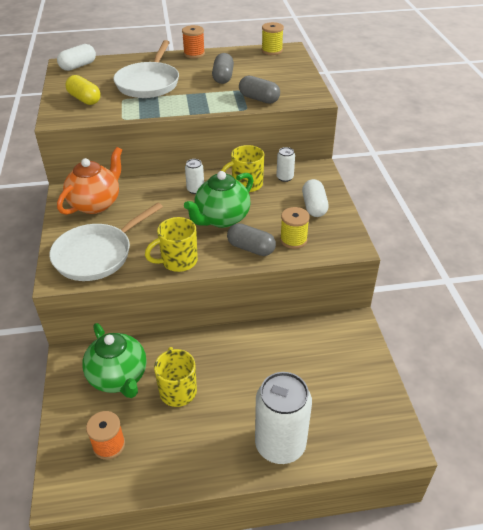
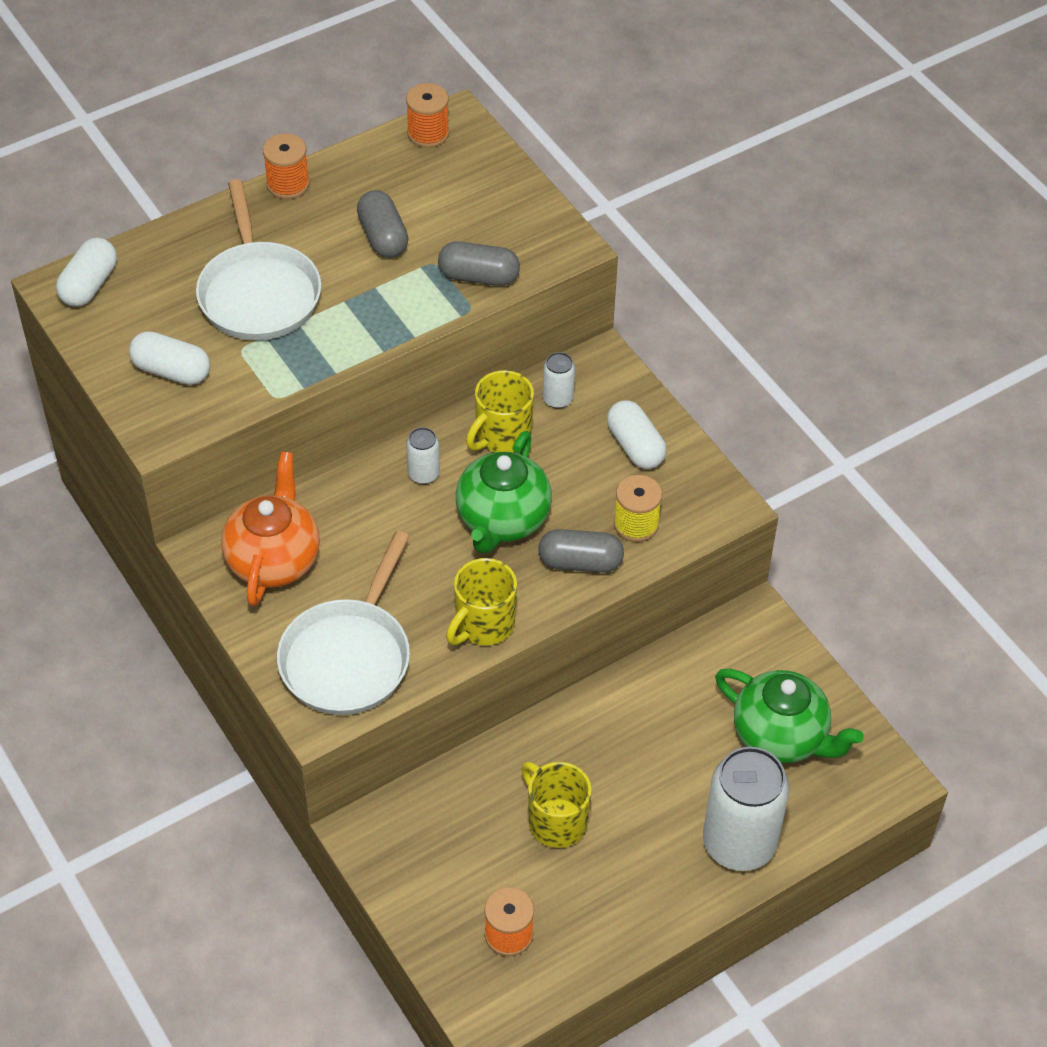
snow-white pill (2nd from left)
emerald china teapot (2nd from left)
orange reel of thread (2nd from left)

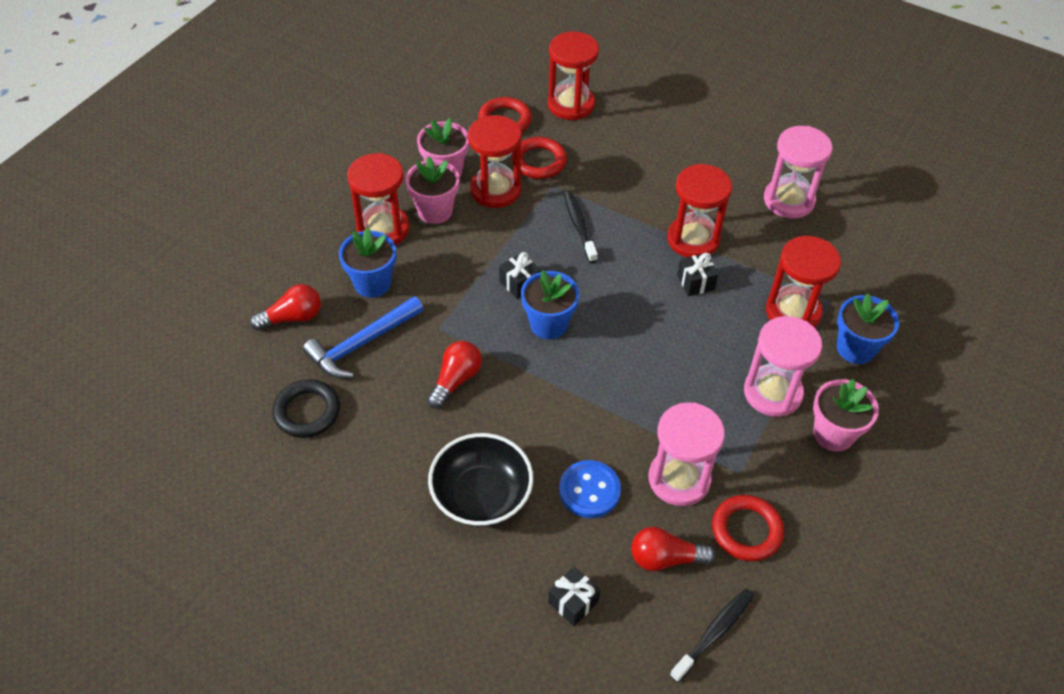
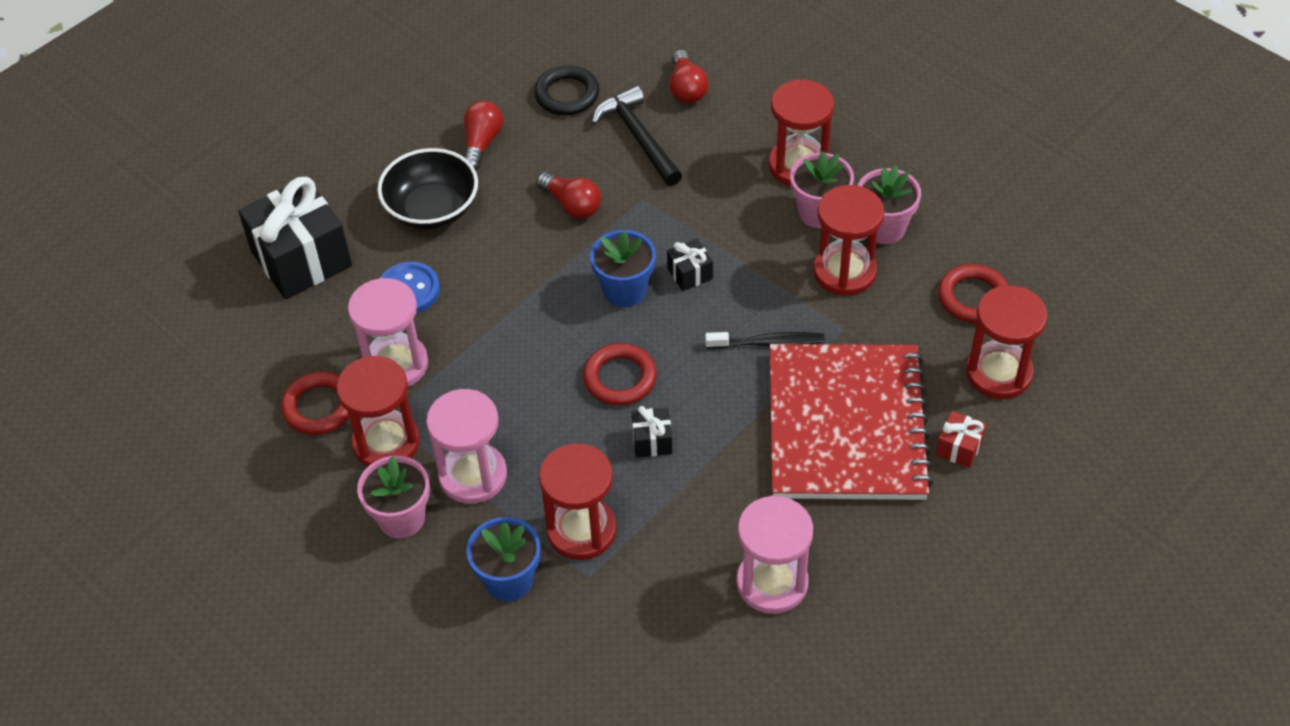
jet-black carpenter's hammer
cobalt flower pot (1st from left in the first image)
crimson ring (2nd from left)
jet-black wrapped gift (1st from left)
crimson light bulb (1st from left)
crimson hourglass (1st from left)
jet-black dental brush (2nd from left in the first image)
crimson notepad
crimson wrapped gift

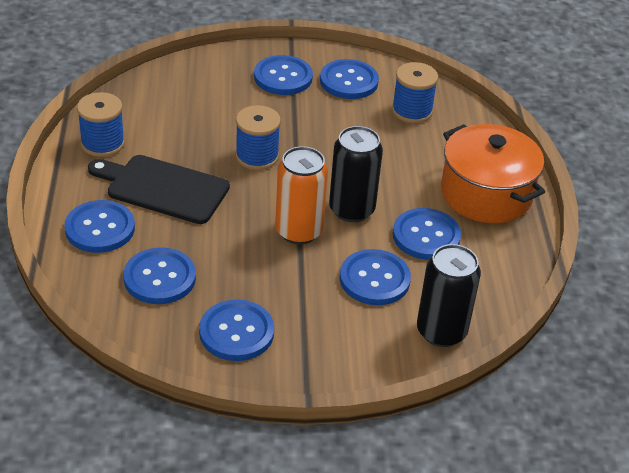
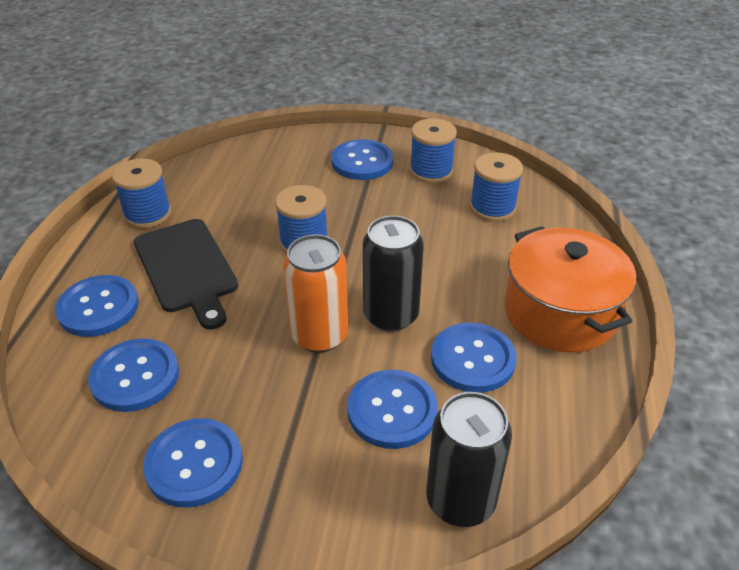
jet-black bread board
cobalt reel of thread (3rd from left)

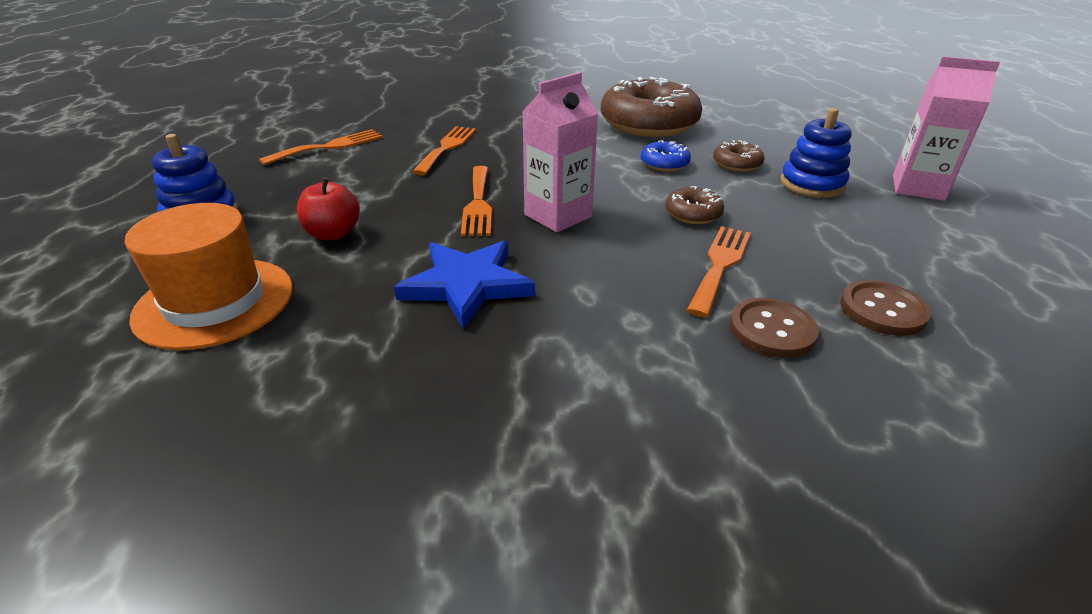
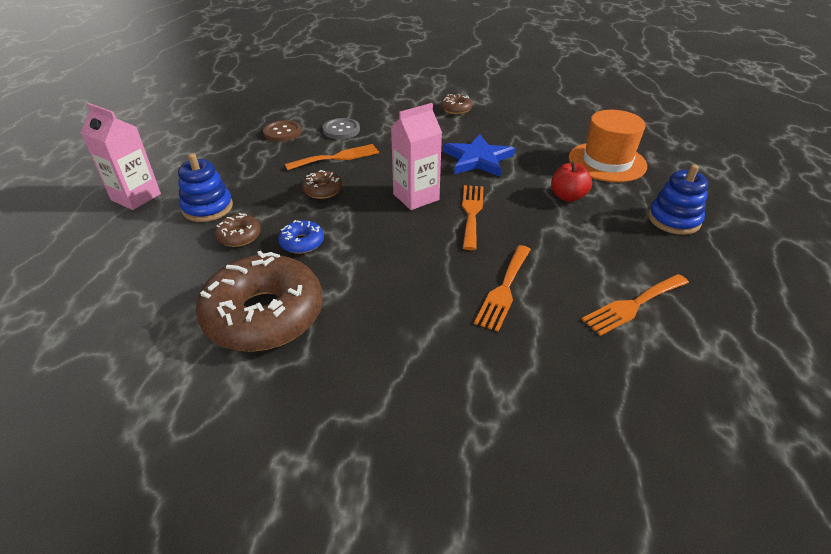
orange dinner fork (1st from left)
gray button
russet glazed donut (4th from left)

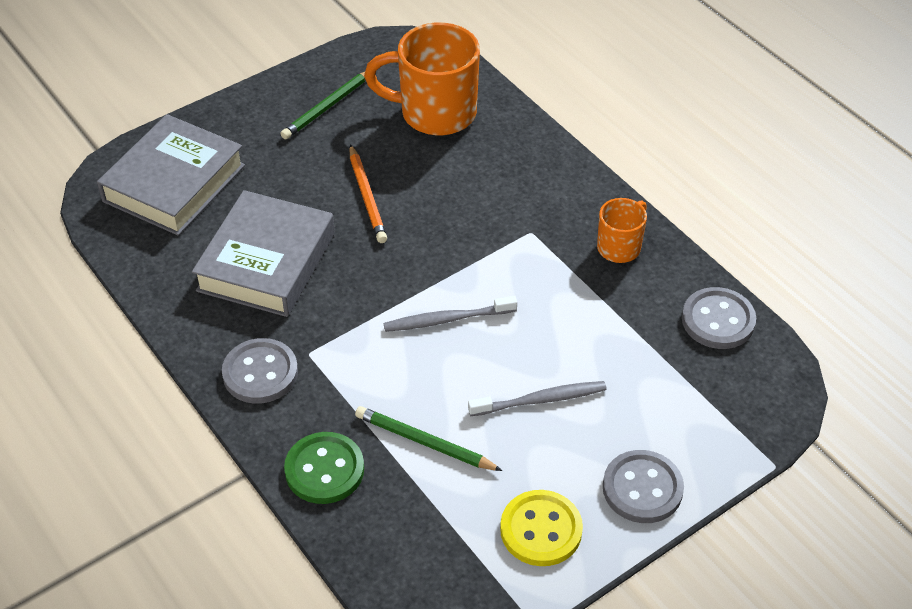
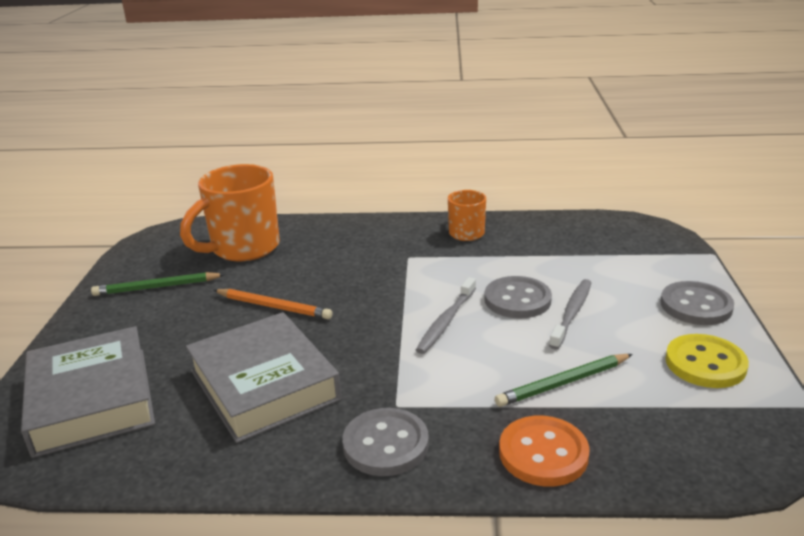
emerald wooden pencil (1st from left)
orange button
gray button (2nd from left)

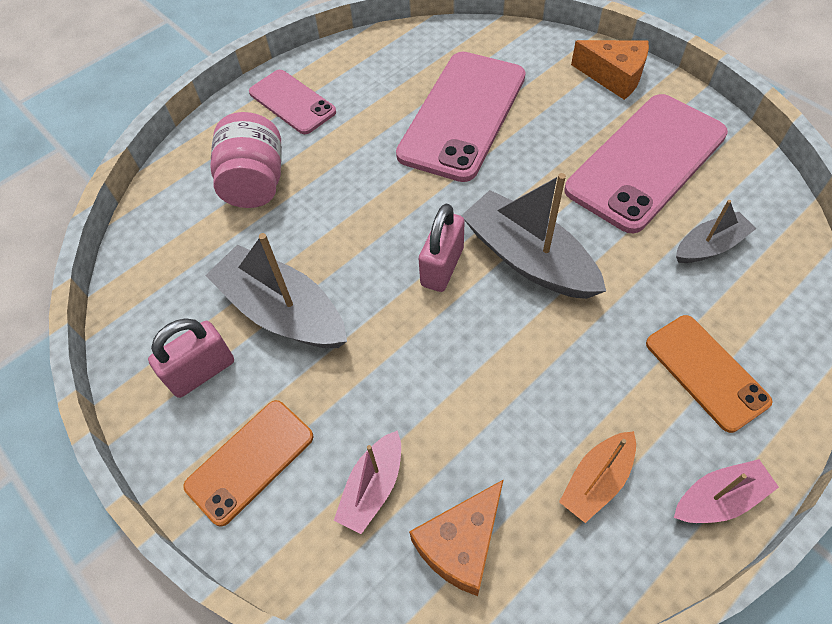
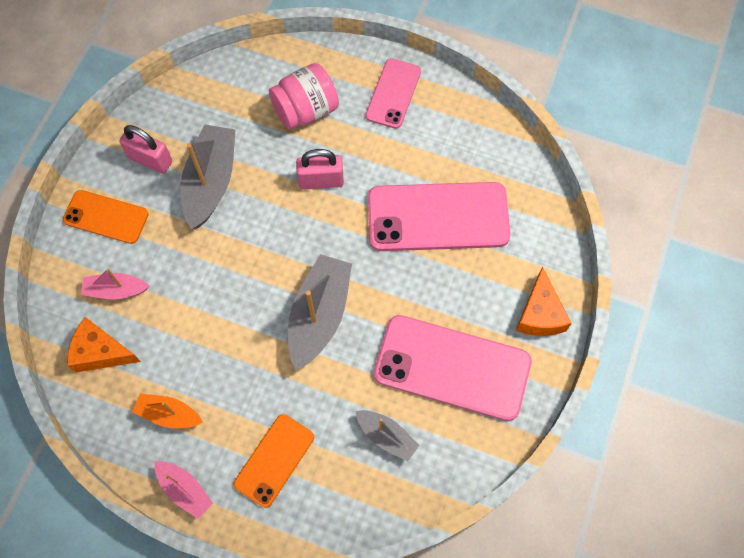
pink padlock (2nd from left)

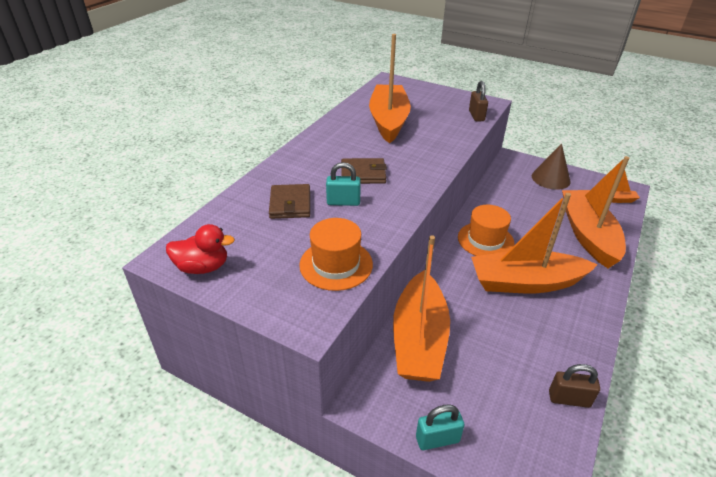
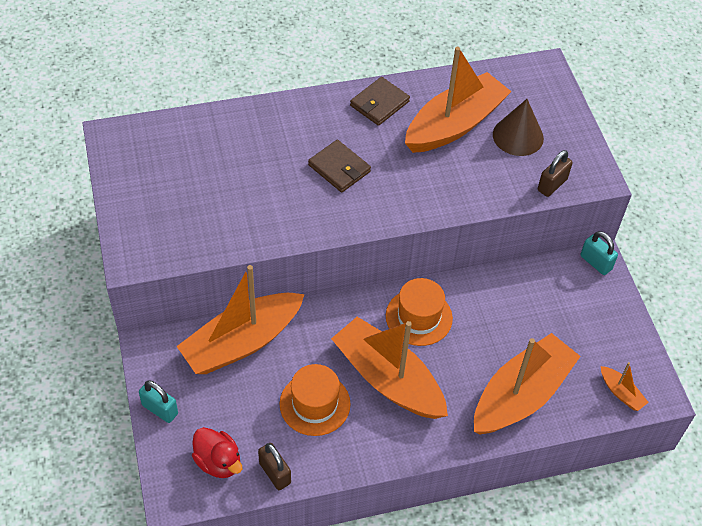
crimson toy duck
russet card wallet (2nd from left)
orange tall hat (1st from left)
aqua padlock (2nd from left)
russet cone

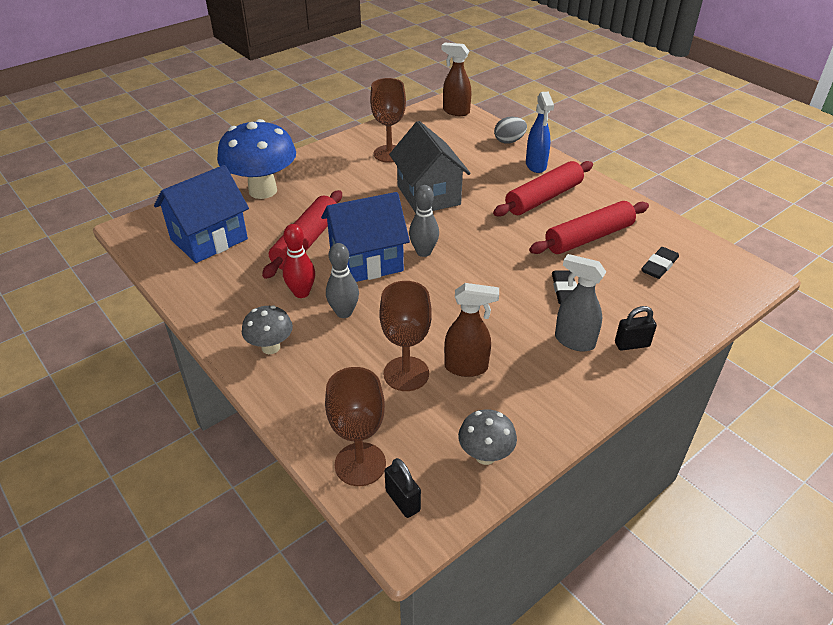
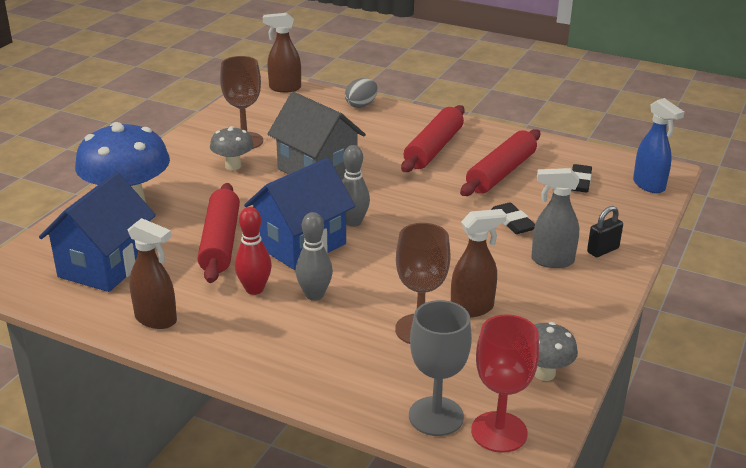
gray toadstool (1st from left)
gray chalice
crimson chalice
cobalt sprayer
russet sprayer (1st from left)

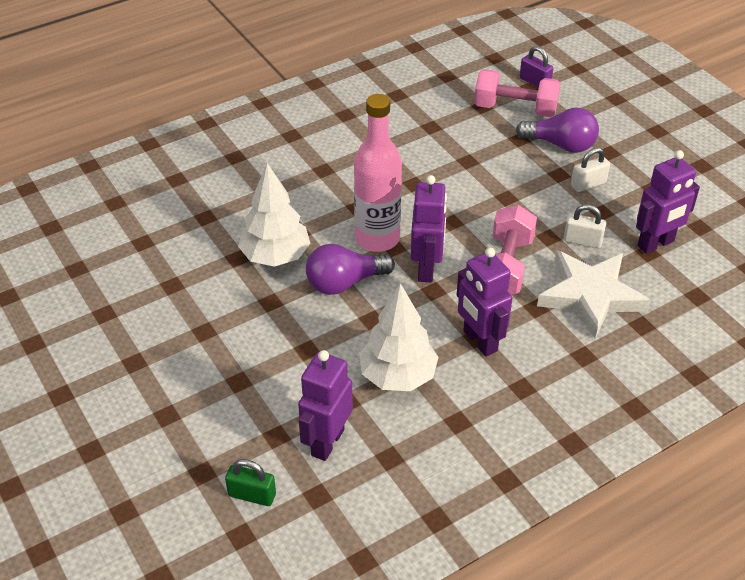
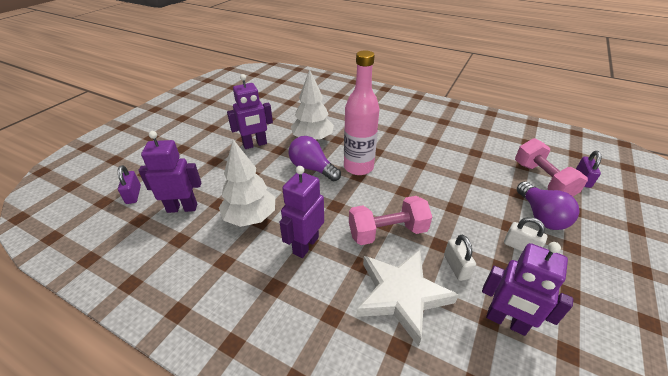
purple padlock (1st from left)
purple toy robot (2nd from left)

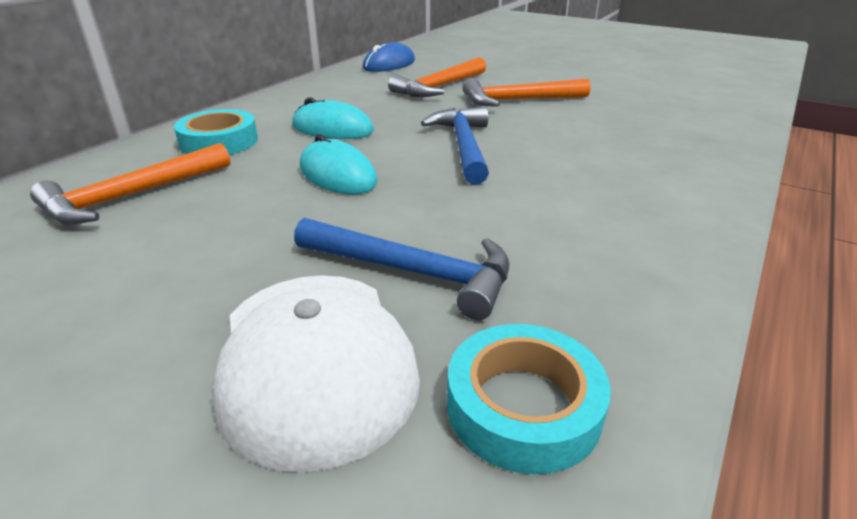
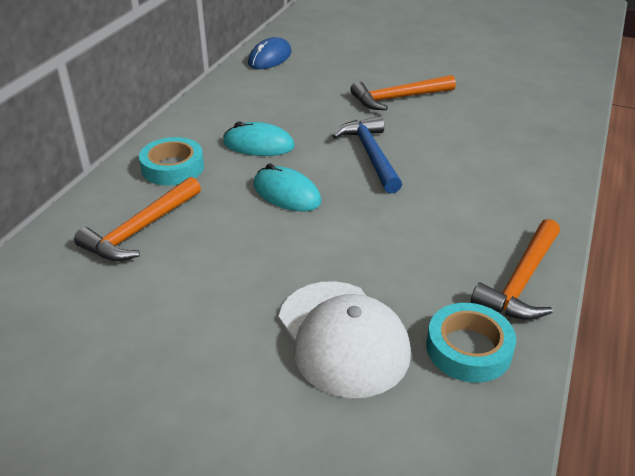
cobalt carpenter's hammer (1st from left in the first image)
orange carpenter's hammer (3rd from left)

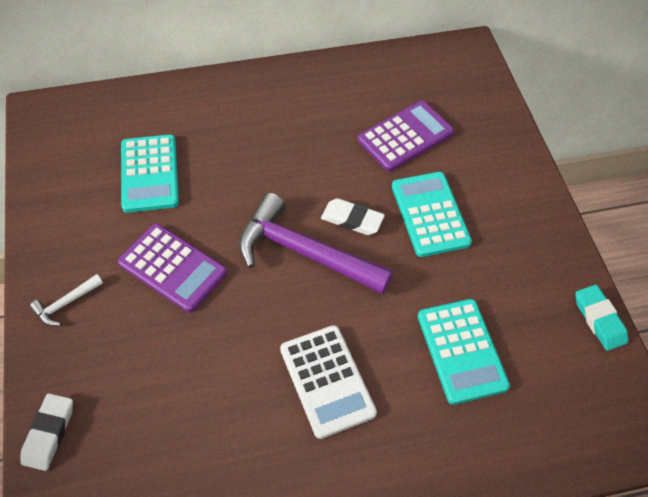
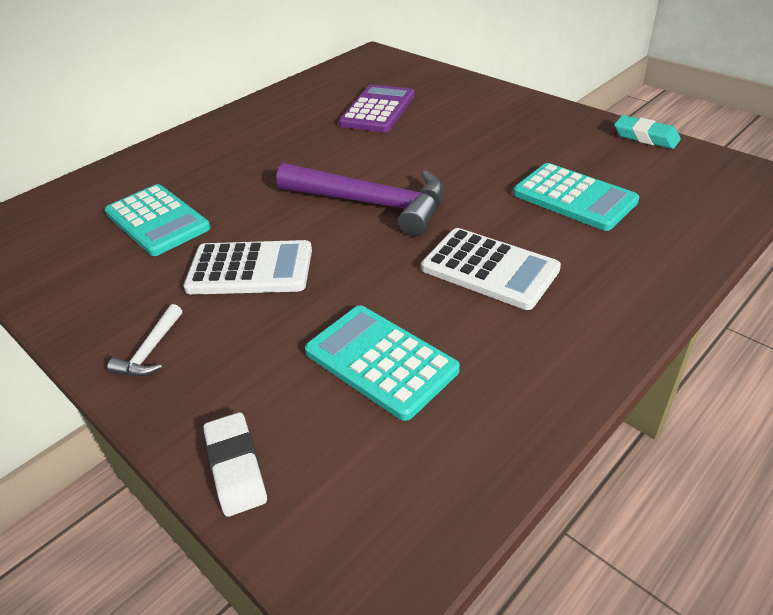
snow-white adding machine (1st from left)
purple carpenter's hammer
snow-white eraser (2nd from left in the first image)
aqua adding machine (2nd from left)

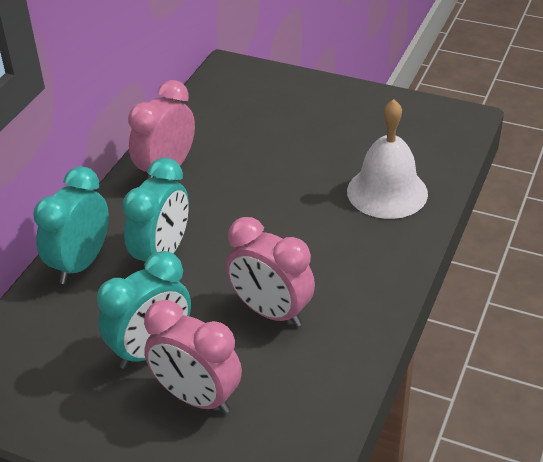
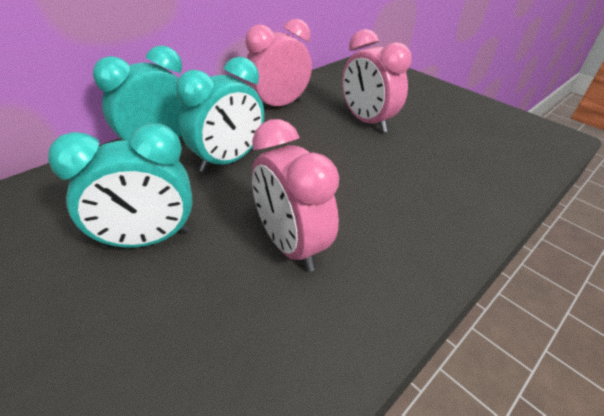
pink clock (3rd from left)
snow-white hand bell

